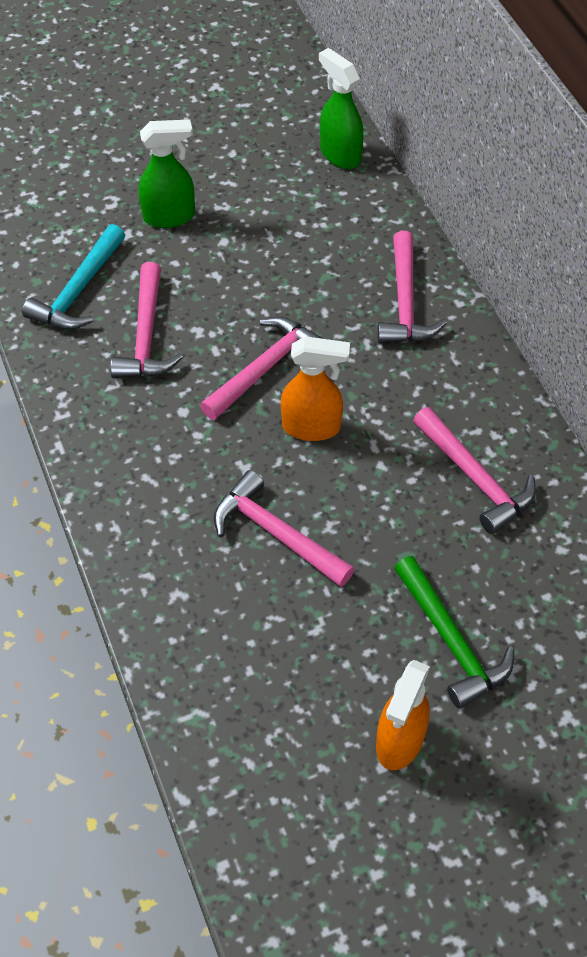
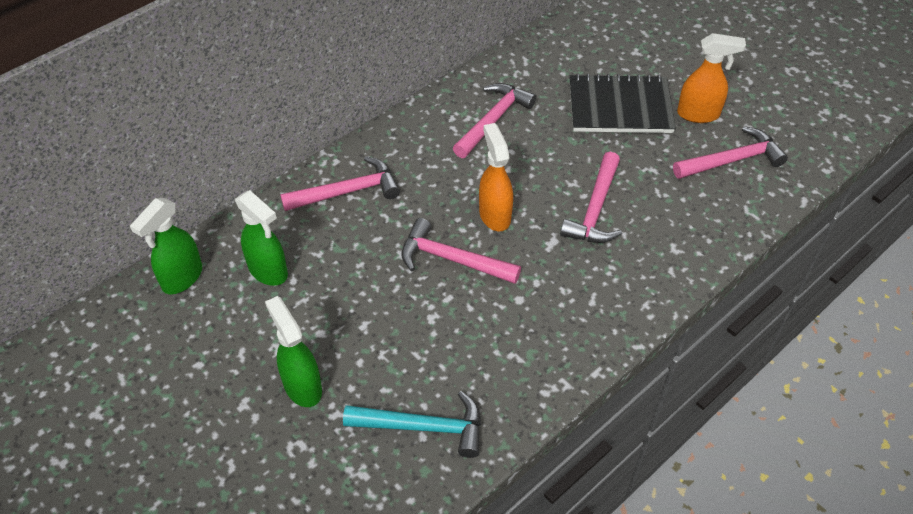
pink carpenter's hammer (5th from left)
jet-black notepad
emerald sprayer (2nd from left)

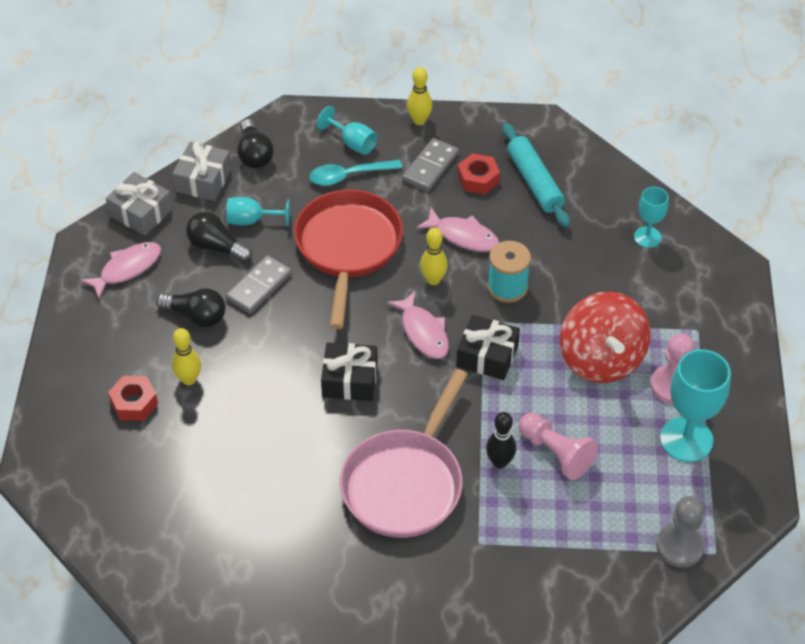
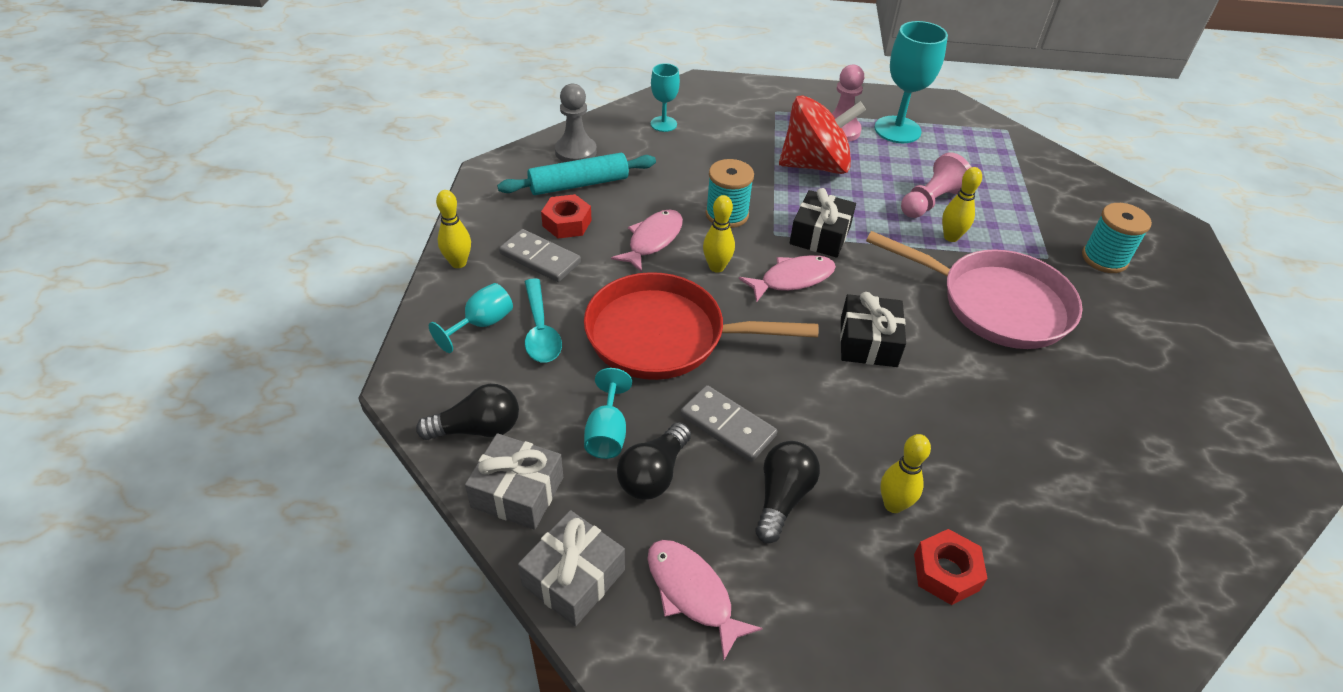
golden skittle (4th from left)
gray game pawn
aqua reel of thread (2nd from left)

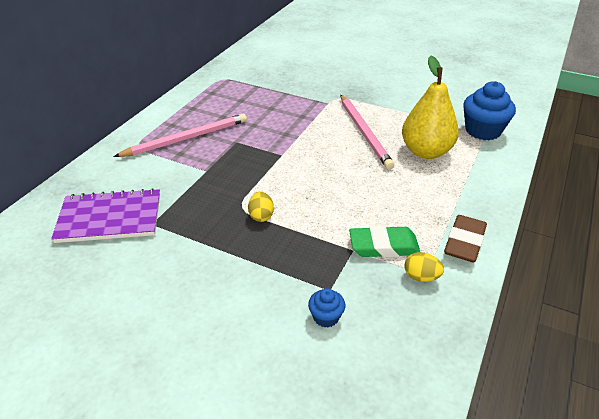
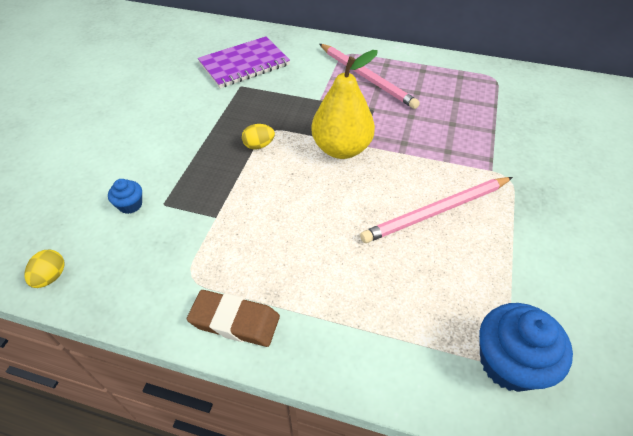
purple notepad
emerald eraser
golden toy pear
golden egg (1st from left)

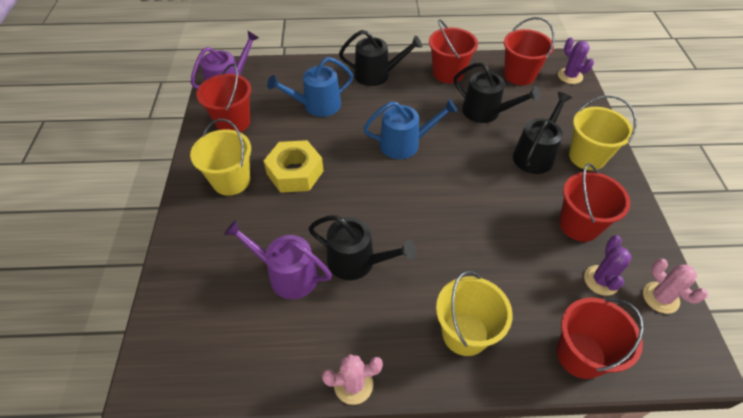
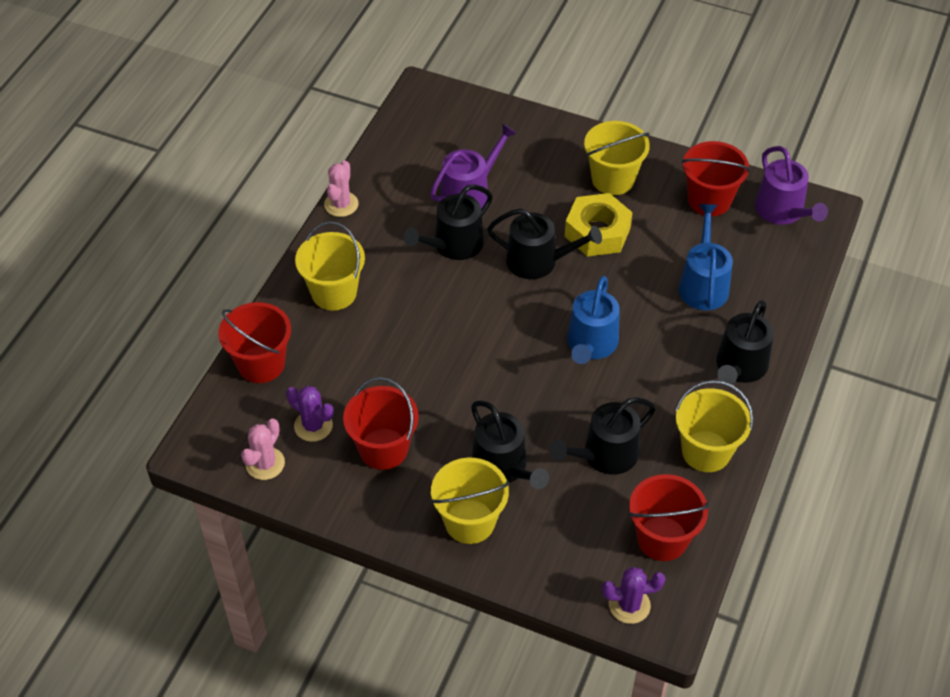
golden sand bucket (4th from left)
pink cactus (1st from left)
jet-black watering pot (3rd from left)

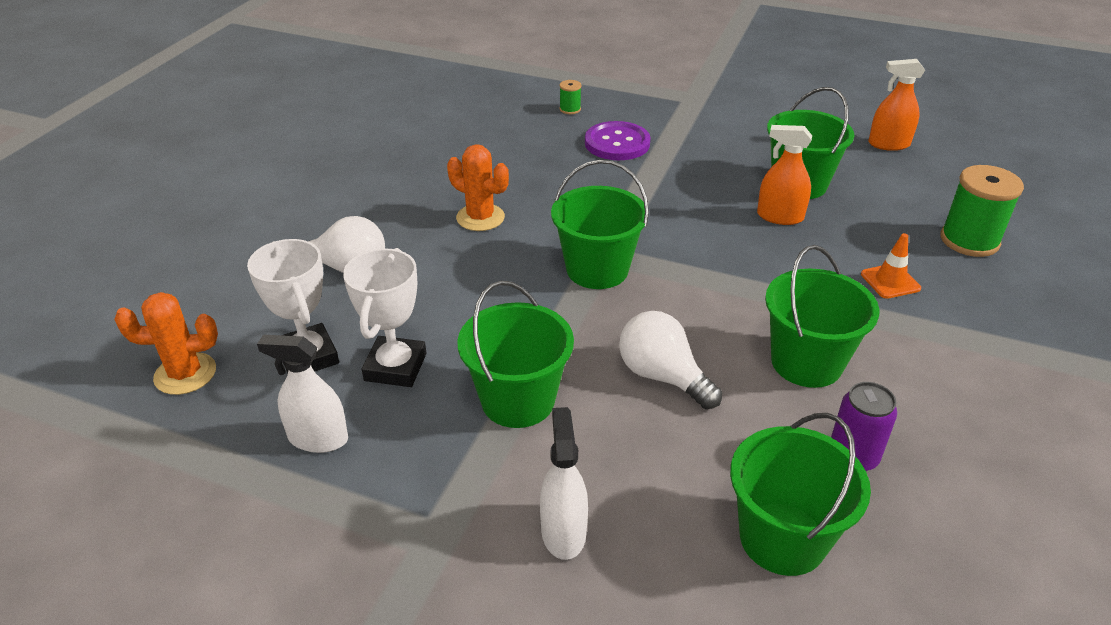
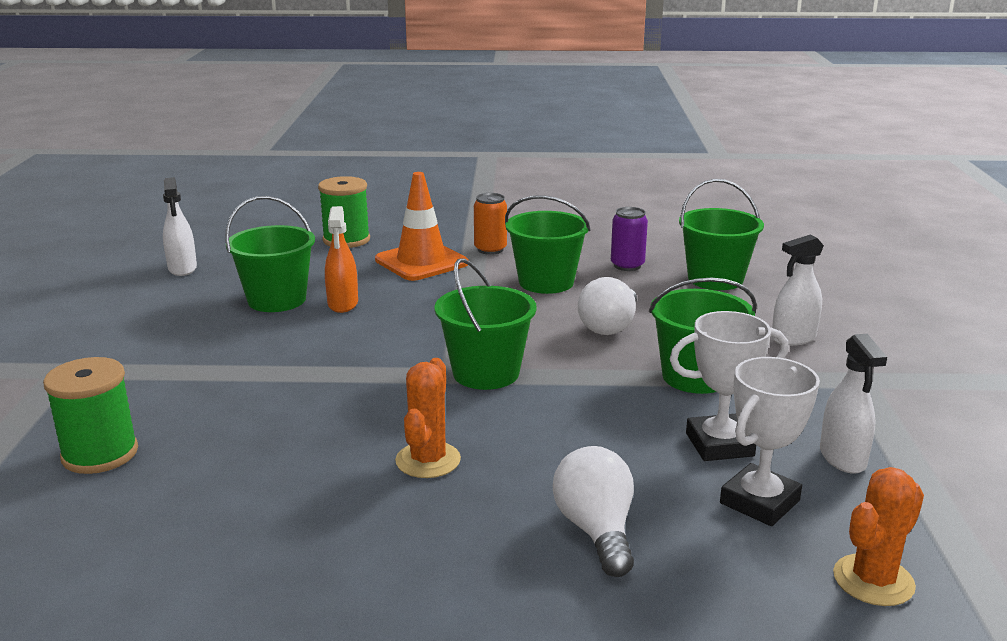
orange cactus (2nd from left)
emerald reel of thread (1st from left)
purple button
orange traffic cone
snow-white sprayer (1st from left)
orange soda can

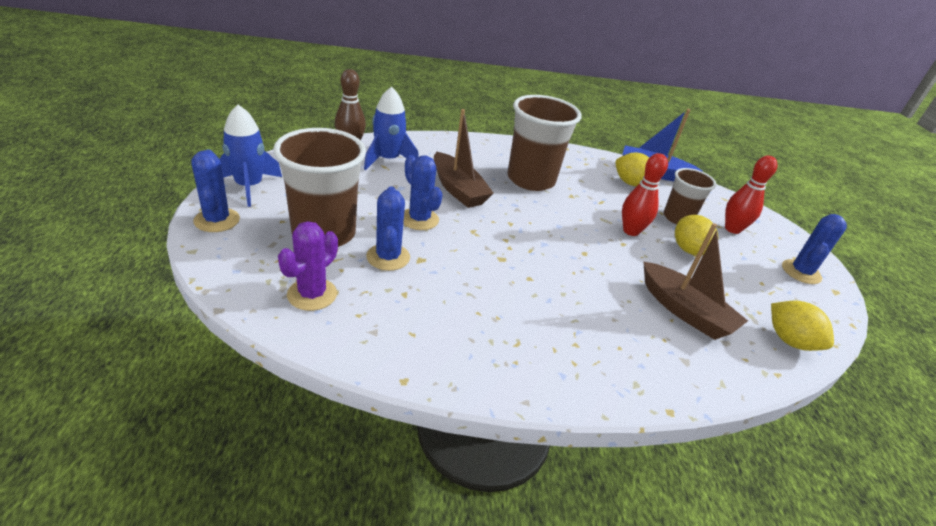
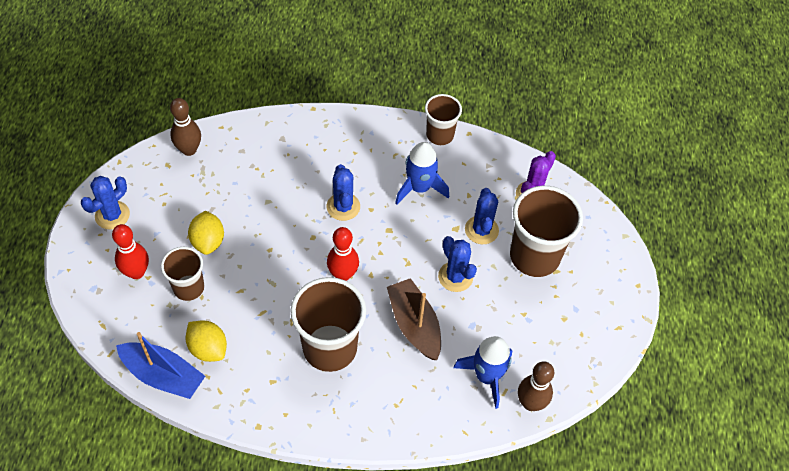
cobalt cactus (2nd from left)
cobalt rocket (1st from left)
crimson skittle (2nd from left)
russet sailboat (2nd from left in the first image)
russet skittle (1st from left)
russet cup (3rd from left)

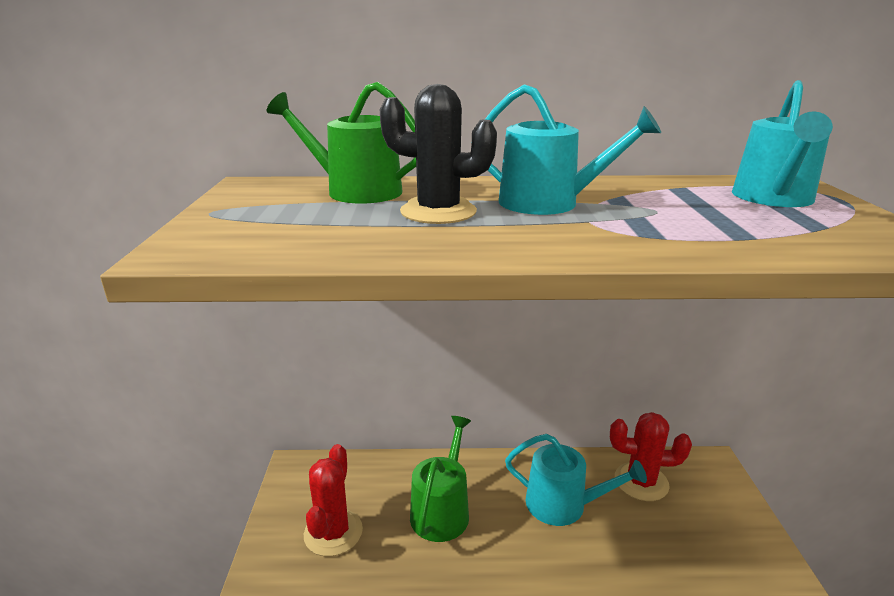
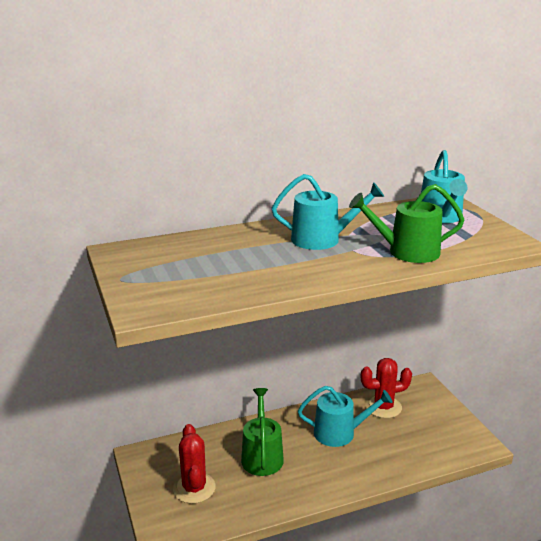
emerald watering pot (2nd from left)
jet-black cactus

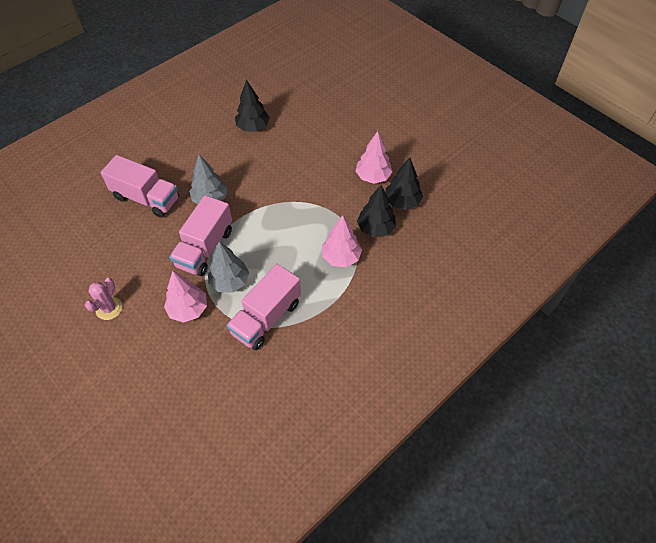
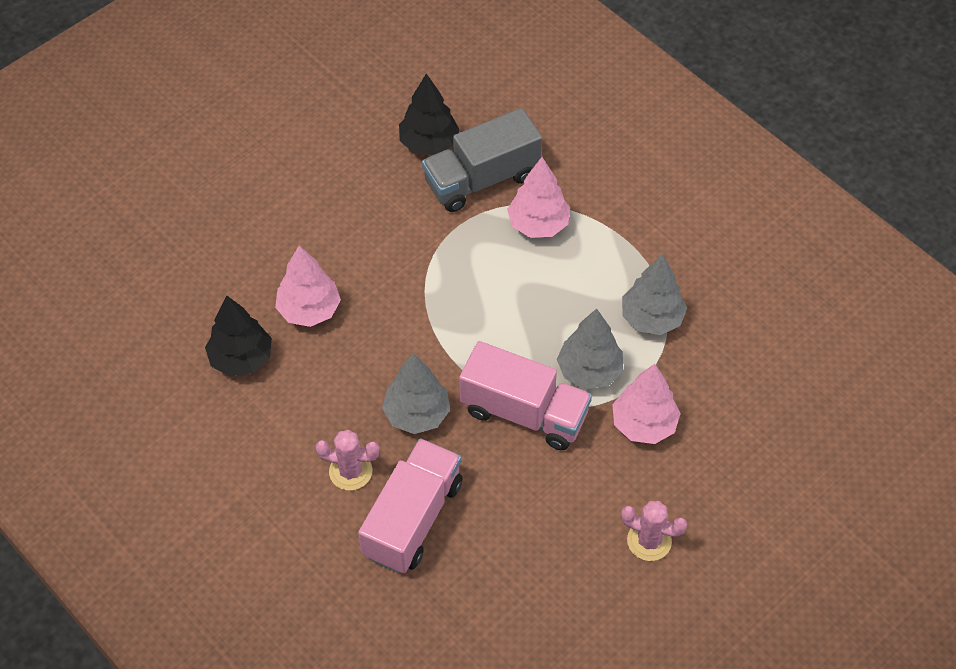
gray tree (3rd from left)
pink tree (1st from left)
gray toy truck
pink cactus (1st from left)

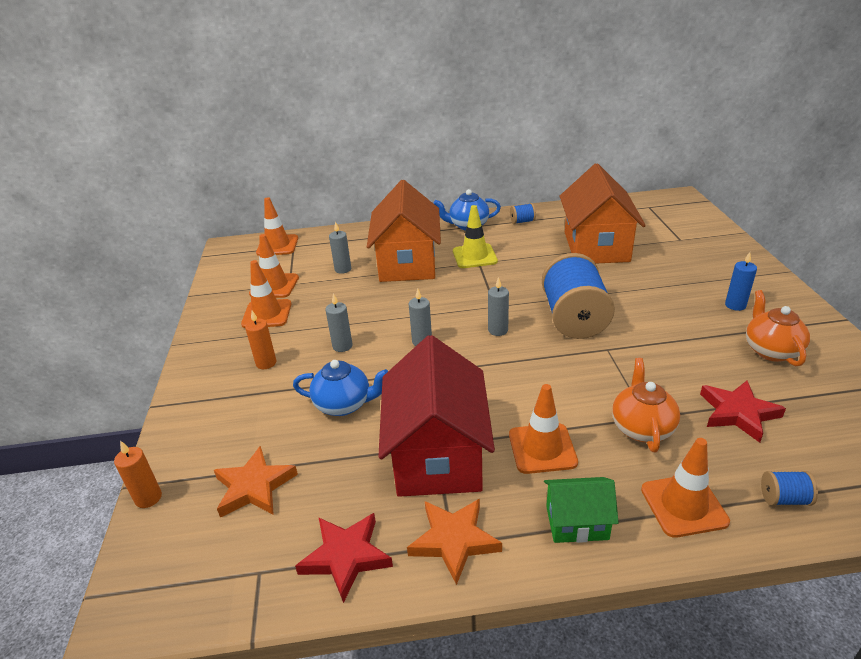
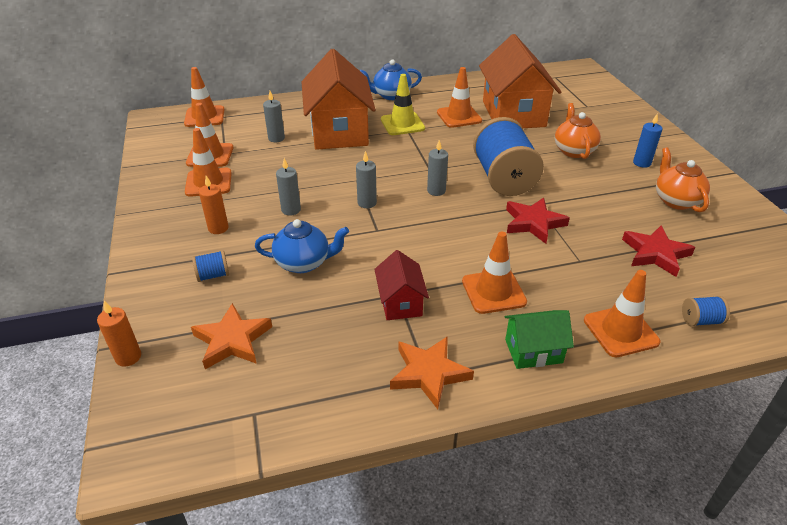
crimson star (1st from left)
crimson cottage
cobalt reel of thread (1st from left)
orange china teapot (1st from left)
orange traffic cone (4th from left)

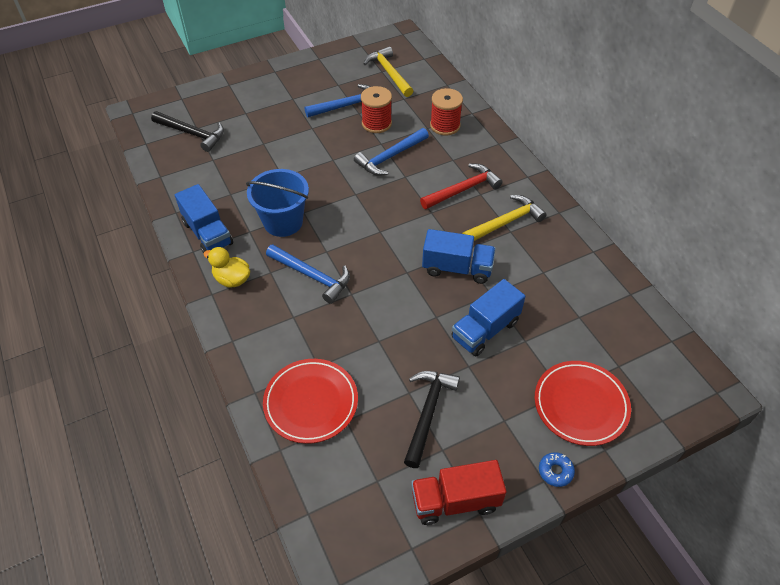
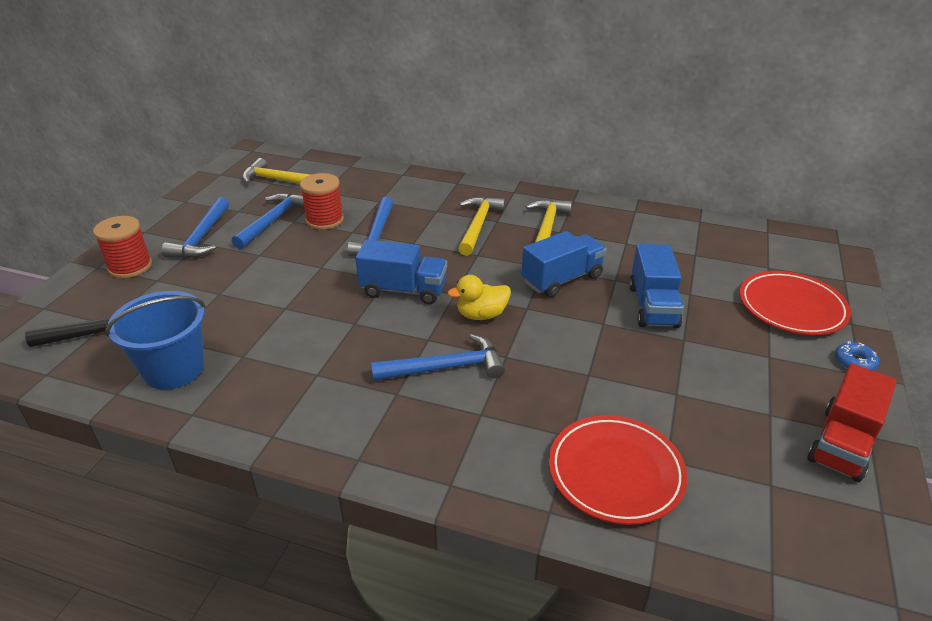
cobalt toy truck (1st from left)
golden toy duck
cobalt sand bucket
jet-black carpenter's hammer (2nd from left in the first image)
golden carpenter's hammer (2nd from left)
crimson reel of thread (1st from left)
cobalt carpenter's hammer (1st from left)

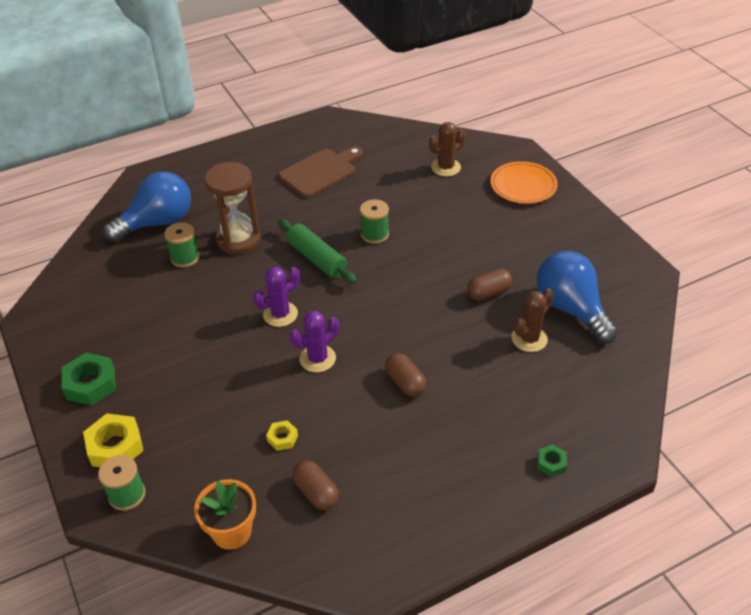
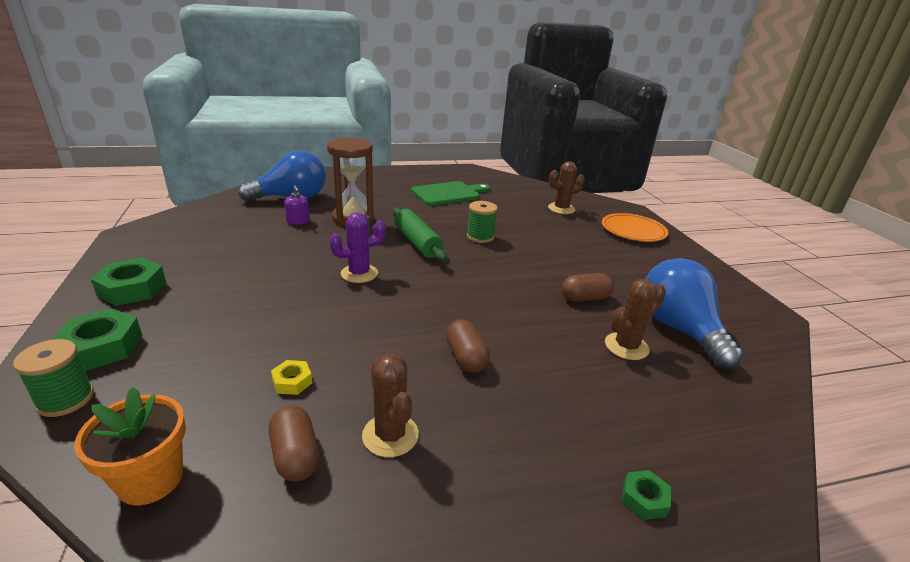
emerald hex nut (1st from left)
purple soap pump
emerald bread board
purple cactus (2nd from left in the first image)
russet cactus (1st from left)

